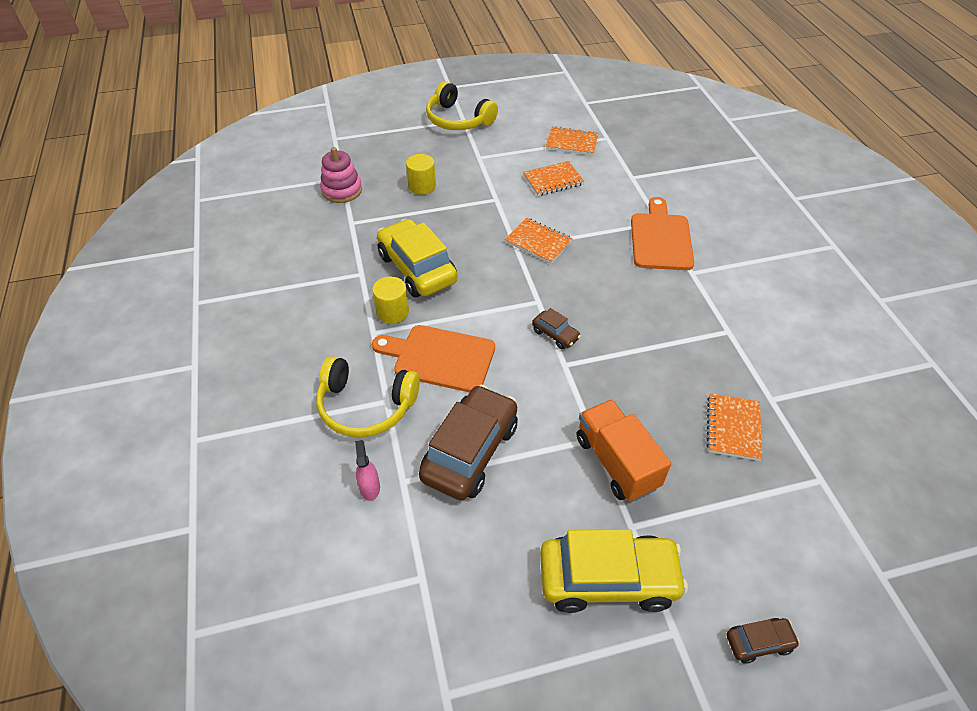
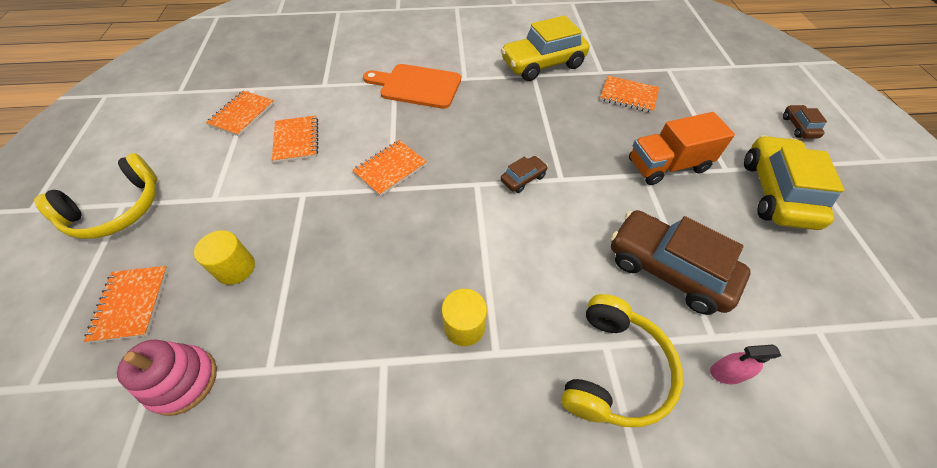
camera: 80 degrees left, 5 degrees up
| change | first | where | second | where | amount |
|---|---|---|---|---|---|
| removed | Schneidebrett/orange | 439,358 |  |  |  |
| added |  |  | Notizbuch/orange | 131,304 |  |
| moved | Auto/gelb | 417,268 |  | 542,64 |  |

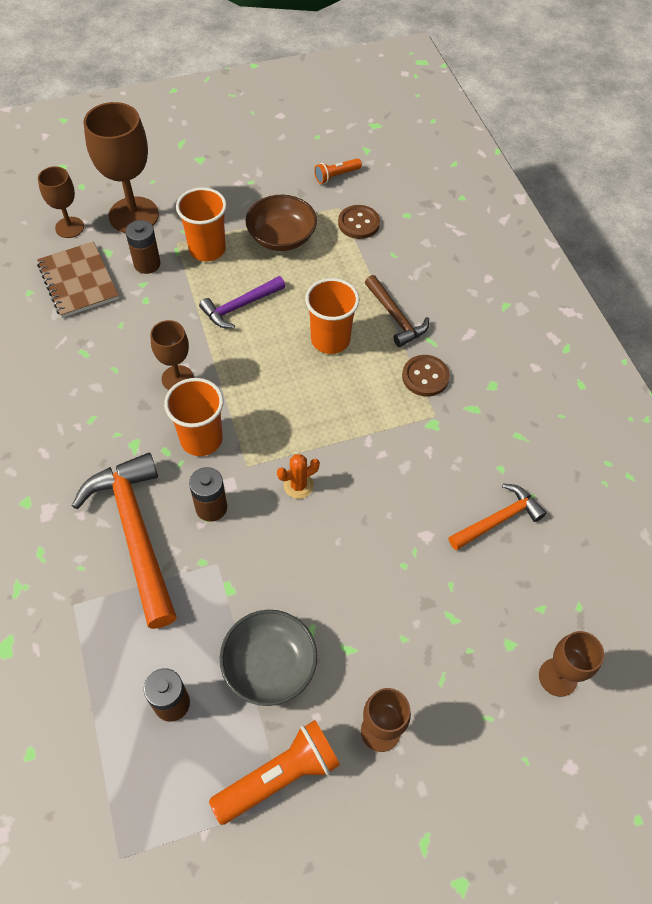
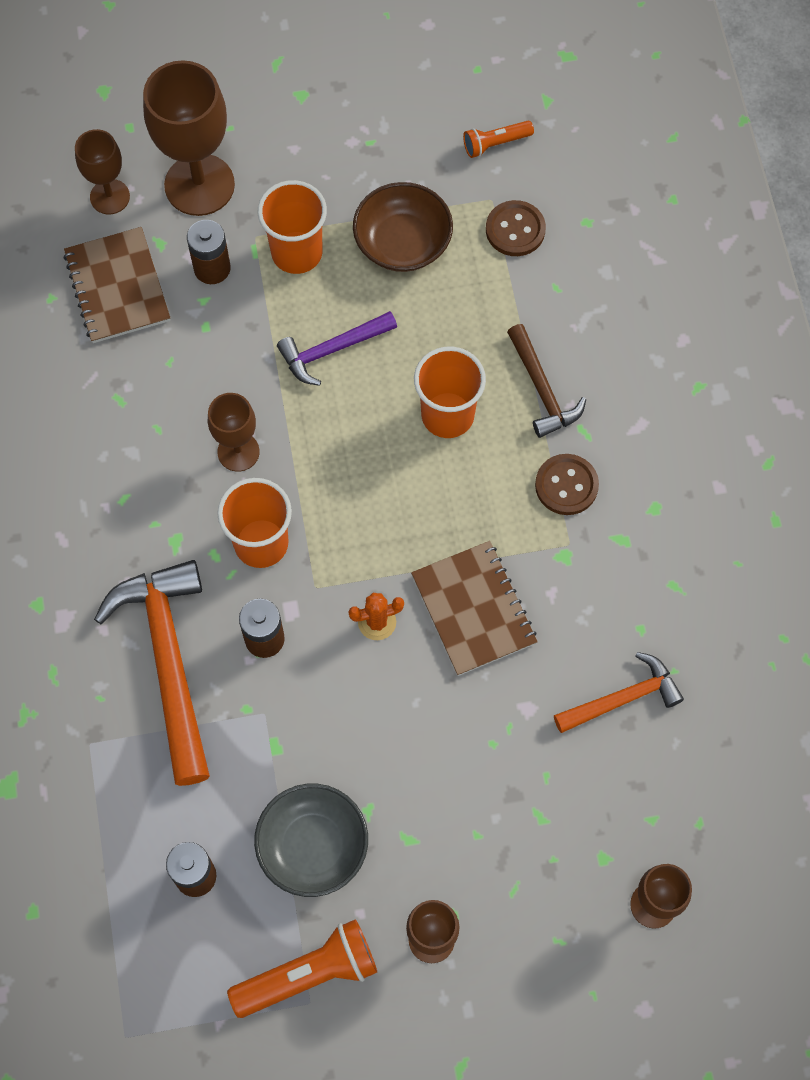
camera: 10 degrees right, 10 degrees up
| change | first | where | second | where | amount |
|---|---|---|---|---|---|
| added |  |  | Notizbuch/braun | 473,609 |  |

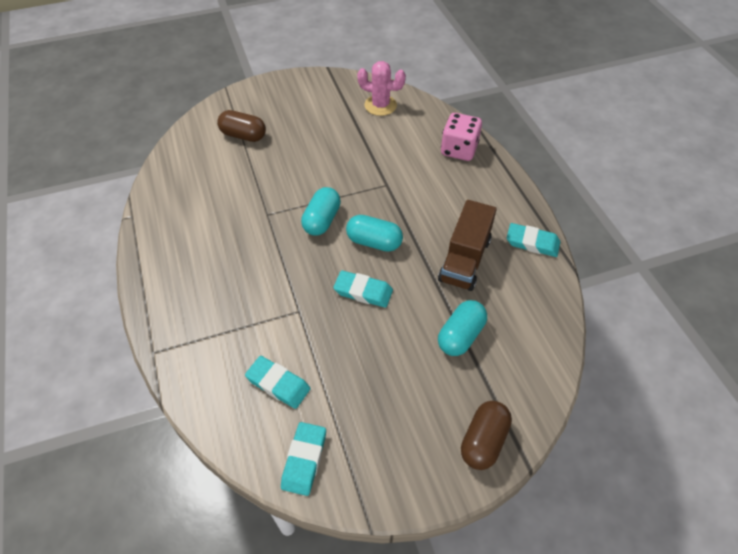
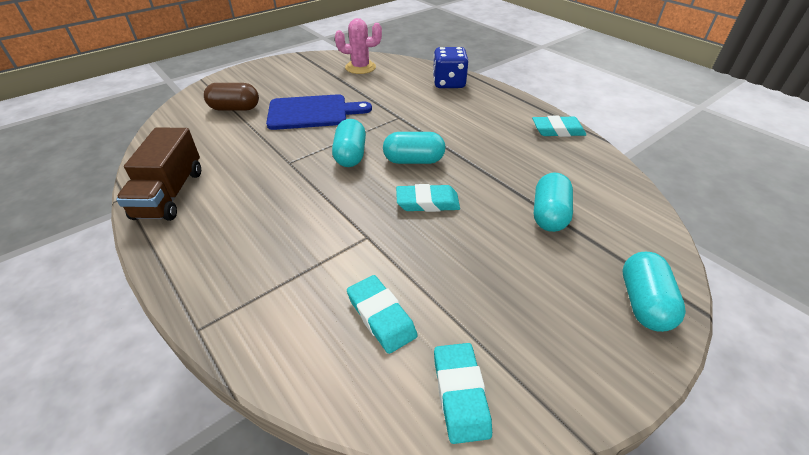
camera: 20 degrees left, 10 degrees down
| change | first | where | second | where | amount |
|---|---|---|---|---|---|
| added |  |  | Schneidebrett/blau | 312,112 |  |
| moved | Lastwagen/braun | 464,260 |  | 170,194 |  |
| recoloured | Spielwürfel/rosa | 459,150 | Spielwürfel/blau | 449,83 |  |
| recoloured | Kapsel/braun | 483,441 | Kapsel/türkis | 643,303 |  |
| turned | Radiergummi/türkis | 278,384 |  | 381,316 | 45 degrees clockwise |

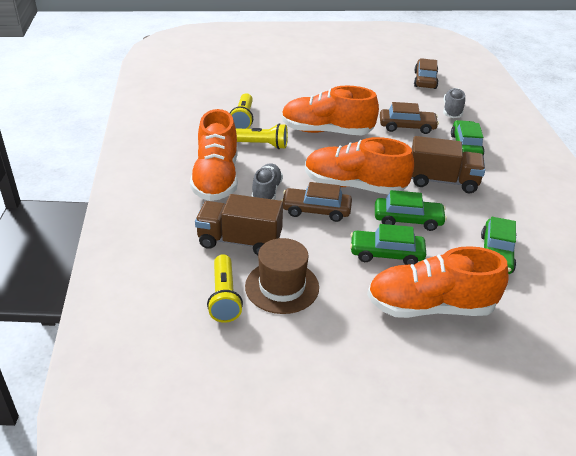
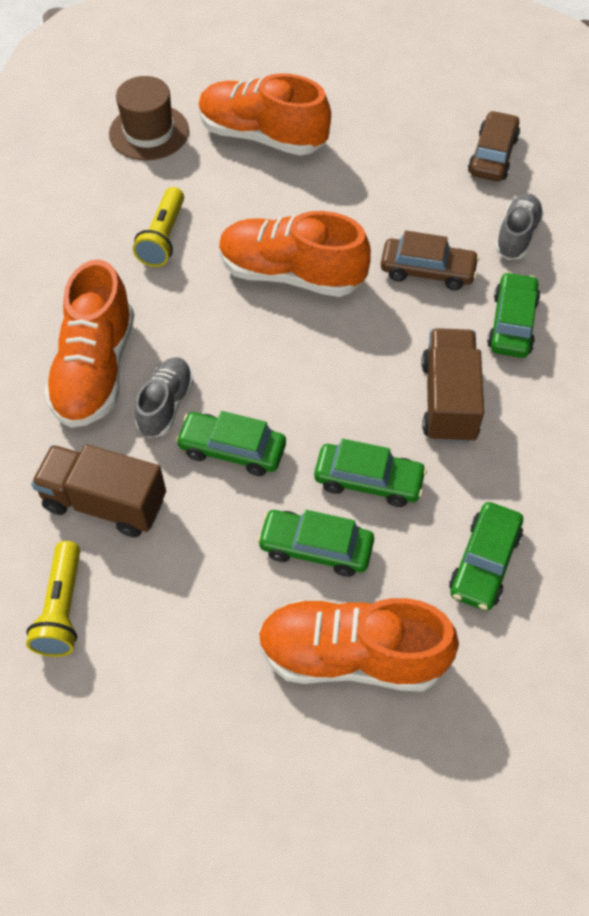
camera: 10 degrees right, 20 degrees up
| change | first | where | second | where | amount |
|---|---|---|---|---|---|
| removed | Taschenlampe/gelb | 260,145 |  |  |  |
| moved | Hut/braun | 282,287 |  | 149,132 |  |
| moved | Schuh/orange | 354,186 |  | 262,136 |  |
| recoloured | Auto/braun | 316,210 | Auto/grün | 232,449 |  |
| turned | Lastwagen/braun | 442,181 |  | 448,401 | 105 degrees counterclockwise |

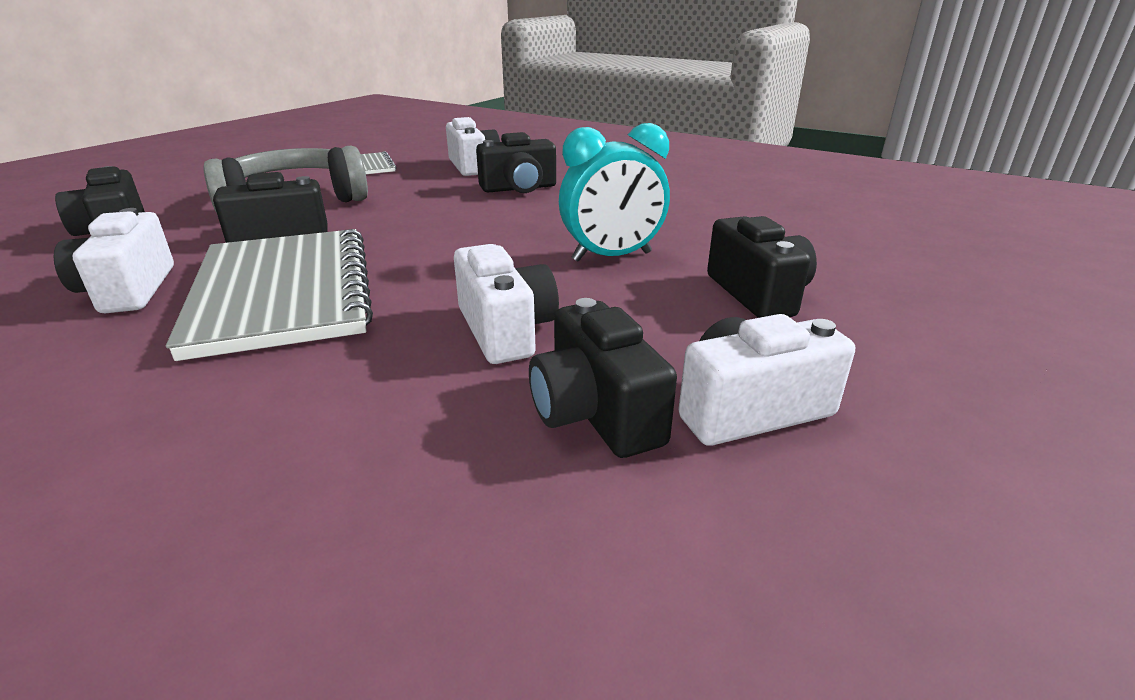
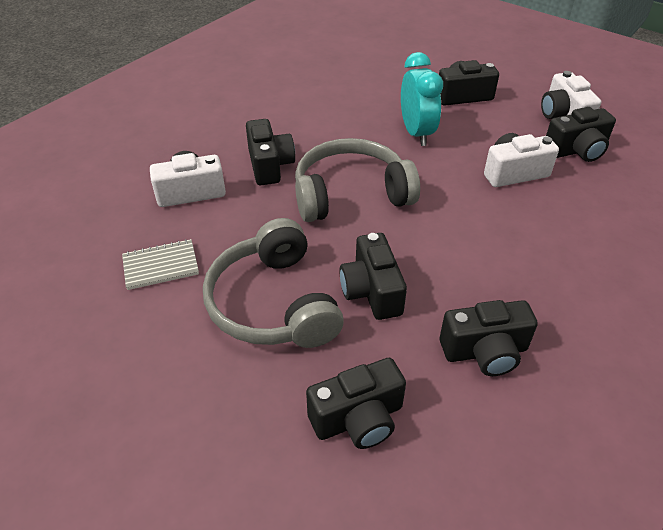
camera: 85 degrees left, 15 degrees up
| change | first | where | second | where | amount |
|---|---|---|---|---|---|
| removed | Notizbuch/grau | 283,293 |  |  |  |
| added |  |  | Kopfhörer/grau | 351,194 |  |
| recoloured | Kamera/weiß | 129,290 | Kamera/schwarz | 485,351 |  |

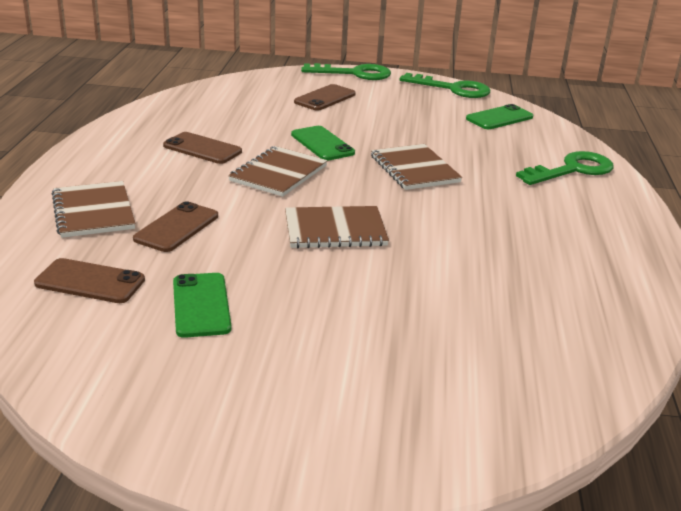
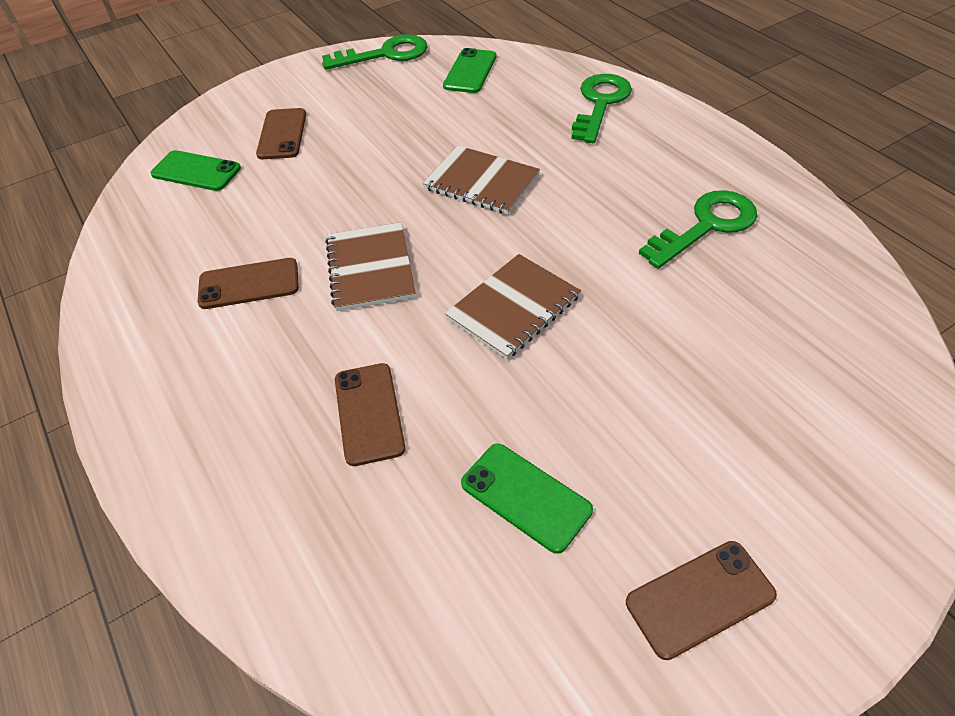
camera: 35 degrees left, 20 degrees up
| change | first | where | second | where | amount |
|---|---|---|---|---|---|
| removed | Notizbuch/braun | 93,211 |  |  |  |
| moved | Handy/braun | 90,282 |  | 699,598 |  |
| moved | Handy/grün | 322,144 |  | 196,171 |  |
| moved | Schlüssel/grün | 354,73 |  | 706,226 |  |

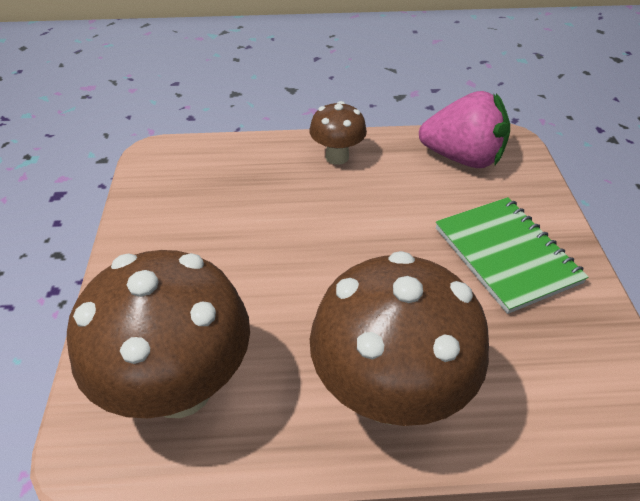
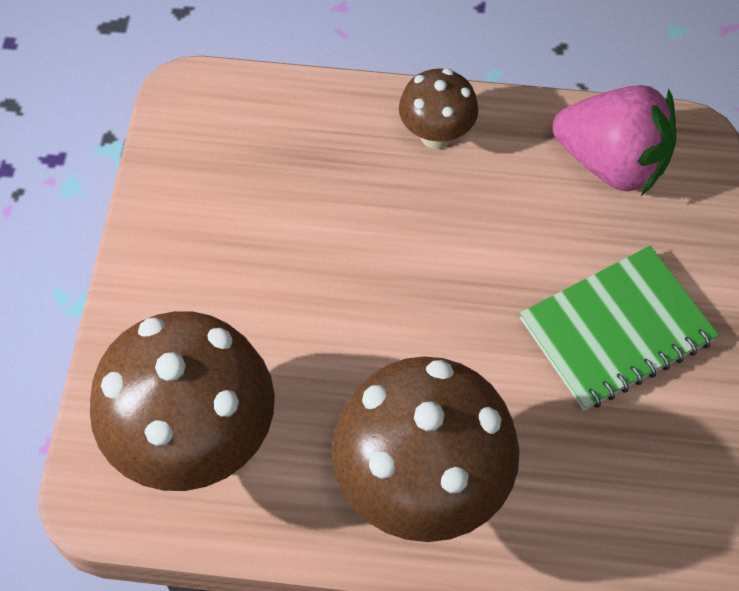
camera: 10 degrees right, 15 degrees up
| change | first | where | second | where | amount |
|---|---|---|---|---|---|
| turned | Notizbuch/grün | 506,255 |  | 616,330 | 75 degrees clockwise |

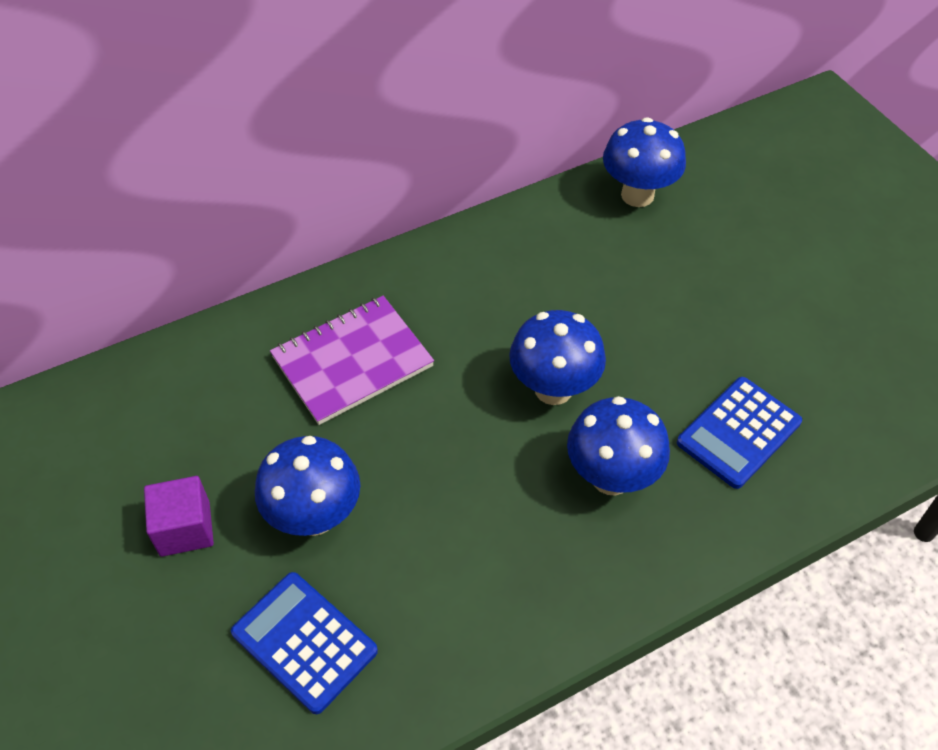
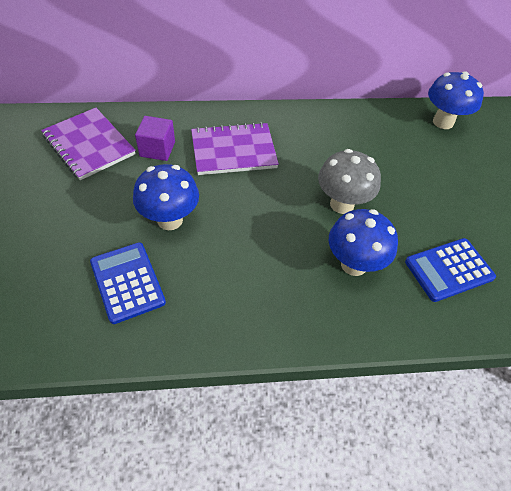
camera: 20 degrees right, 0 degrees up
| change | first | where | second | where | amount |
|---|---|---|---|---|---|
| added |  |  | Notizbuch/lila | 89,145 |  |
| moved | Kubus/lila | 185,528 |  | 157,149 |  |
| recoloured | Pilz/blau | 553,389 | Pilz/grau | 342,204 |  |

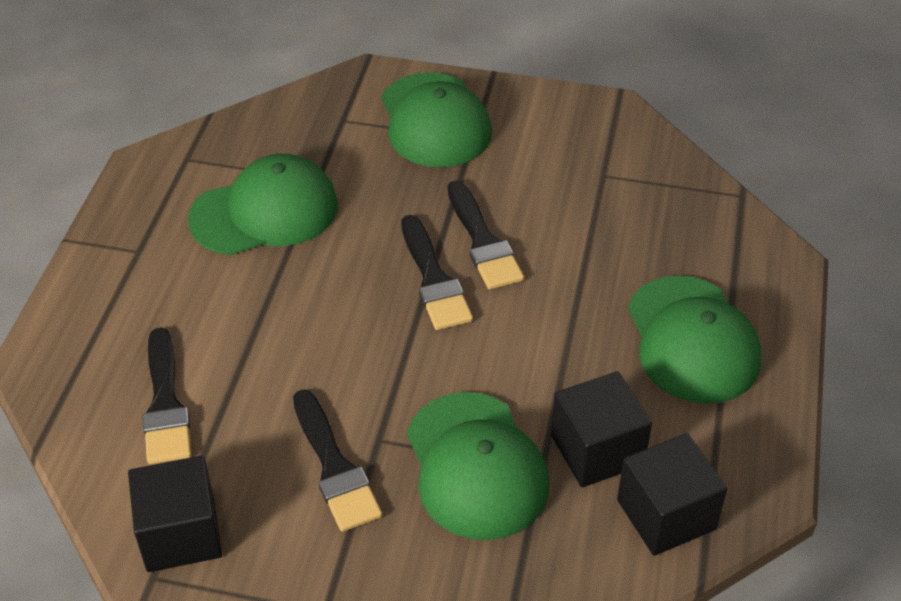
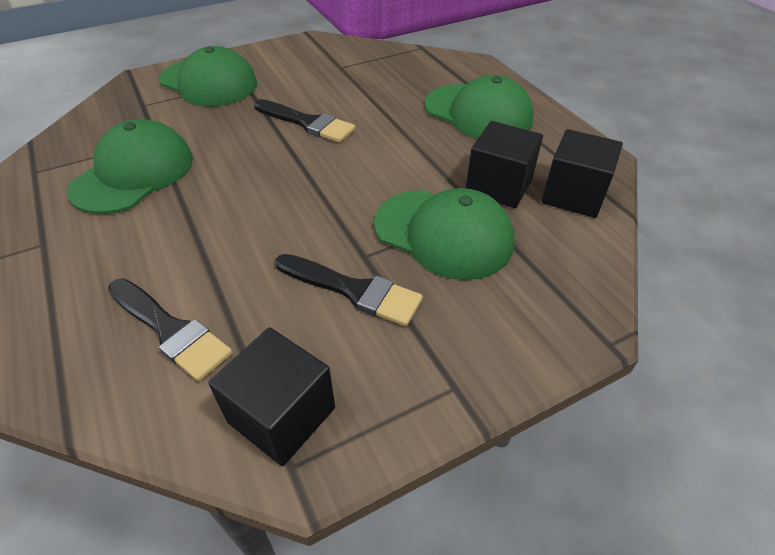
camera: 40 degrees left, 0 degrees up
| change | first | where | second | where | amount |
|---|---|---|---|---|---|
| removed | Pinsel/schwarz | 433,279 |  |  |  |

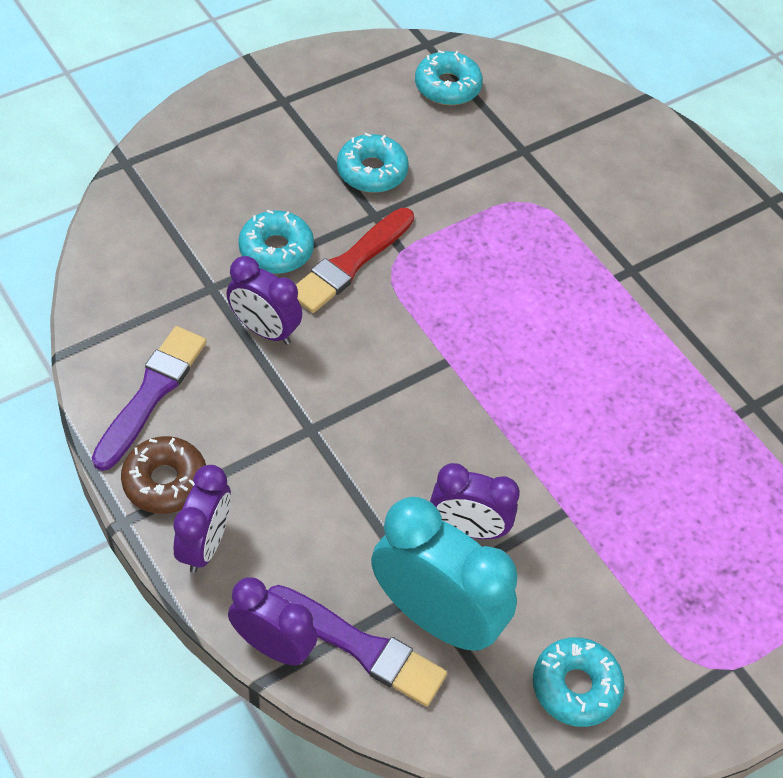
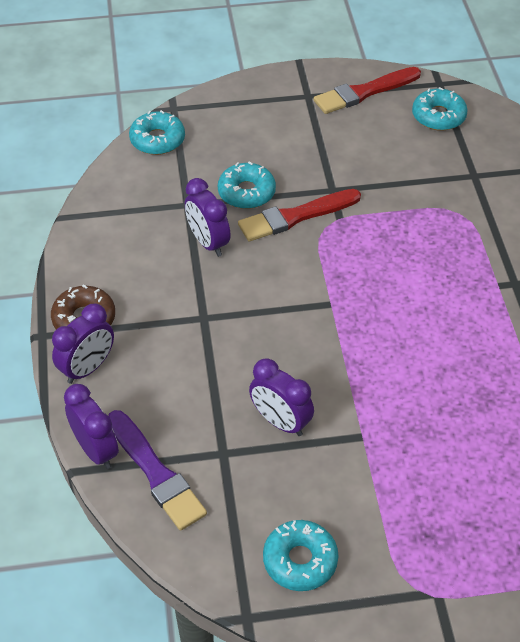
camera: 30 degrees right, 5 degrees down
| change | first | where | second | where | amount |
|---|---|---|---|---|---|
| removed | Pinsel/lila | 151,394 |  |  |  |
| removed | Wecker/türkis | 435,616 |  |  |  |
| added |  |  | Pinsel/rot | 364,92 |  |
| moved | Donut/türkis | 372,171 |  | 157,140 |  |

